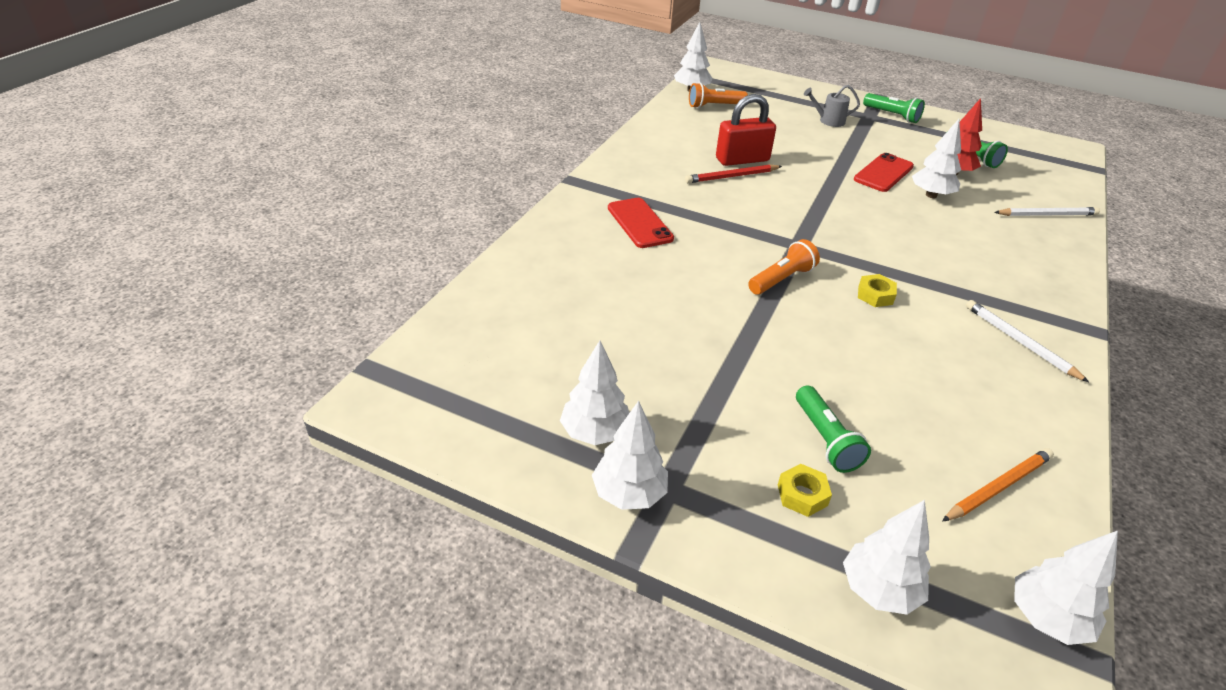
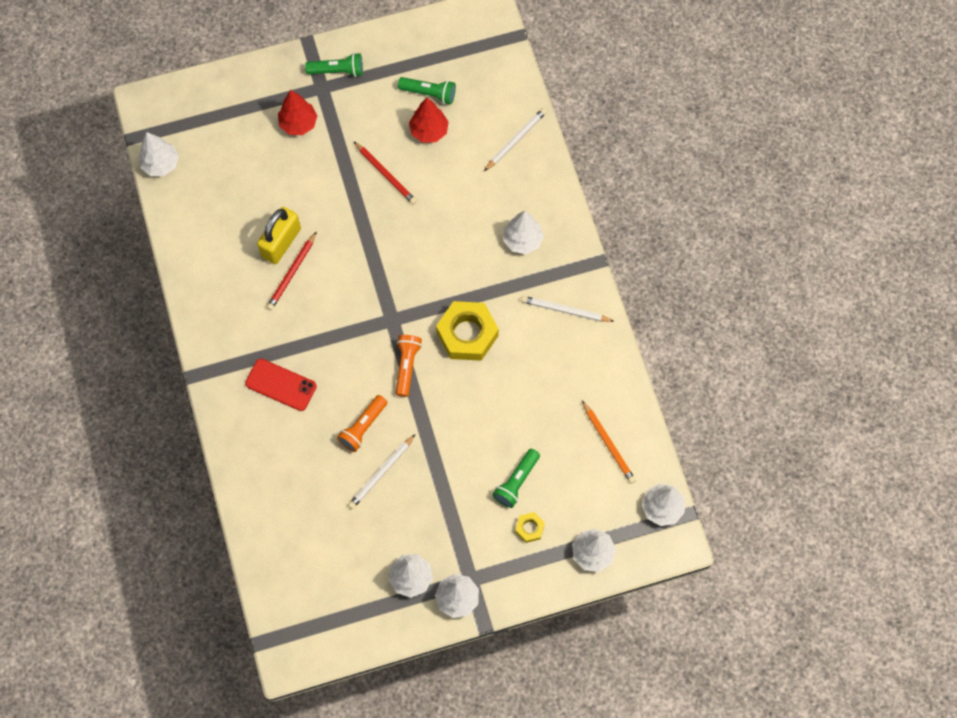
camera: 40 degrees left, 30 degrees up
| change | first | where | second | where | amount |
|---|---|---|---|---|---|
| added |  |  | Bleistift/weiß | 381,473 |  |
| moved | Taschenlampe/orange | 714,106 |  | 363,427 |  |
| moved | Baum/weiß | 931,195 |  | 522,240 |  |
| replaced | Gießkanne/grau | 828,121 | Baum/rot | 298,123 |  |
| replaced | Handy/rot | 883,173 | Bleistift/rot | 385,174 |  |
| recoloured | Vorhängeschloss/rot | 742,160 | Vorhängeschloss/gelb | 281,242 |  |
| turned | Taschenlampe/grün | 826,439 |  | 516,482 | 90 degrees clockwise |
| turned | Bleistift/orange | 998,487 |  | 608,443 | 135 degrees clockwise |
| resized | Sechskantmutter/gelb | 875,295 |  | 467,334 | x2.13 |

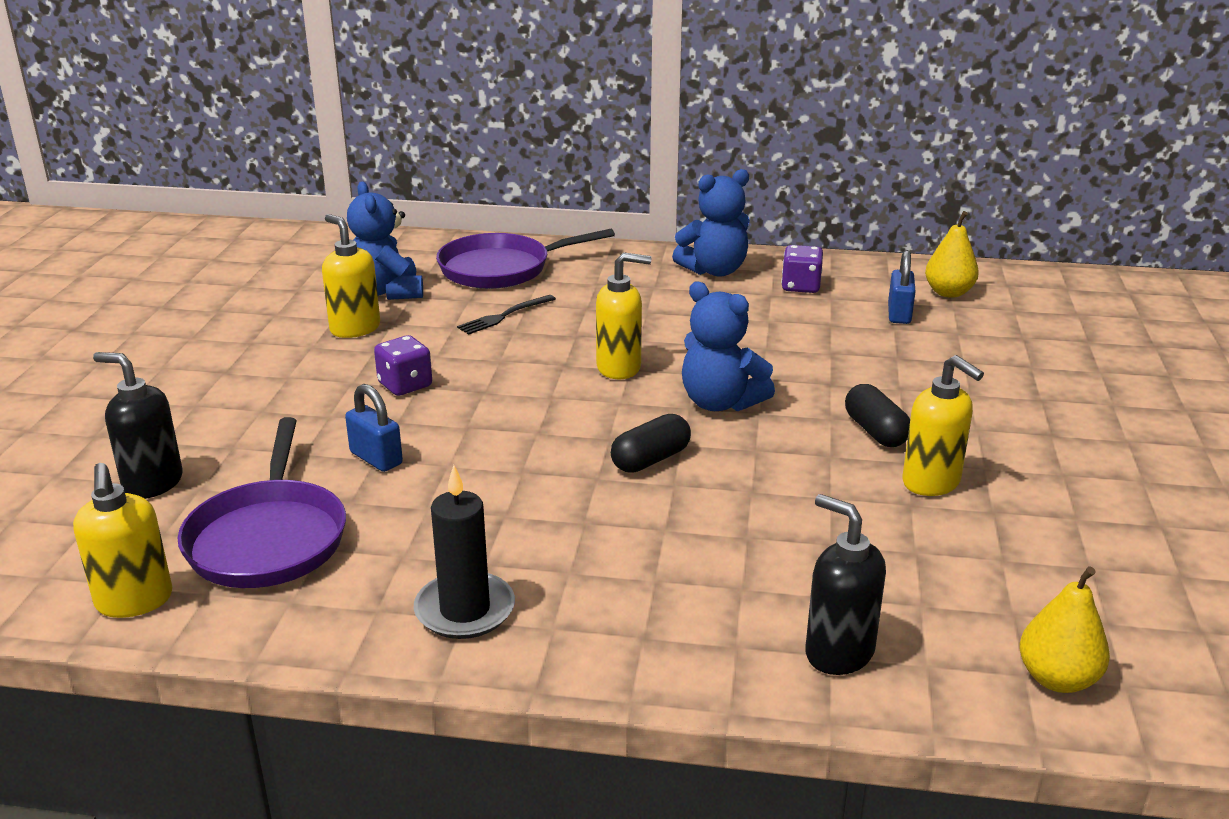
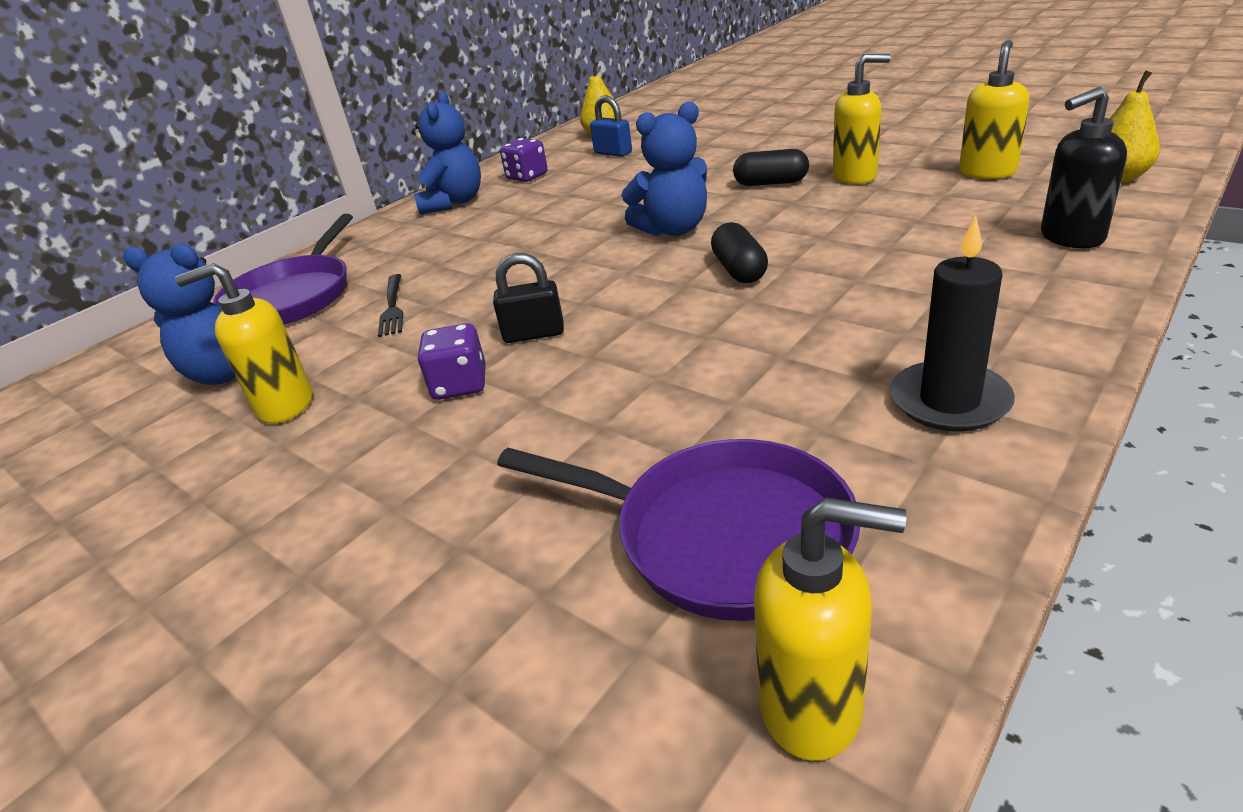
camera: 55 degrees left, 5 degrees up
| change | first | where | second | where | amount |
|---|---|---|---|---|---|
| removed | Seifenspender/schwarz | 152,483 |  |  |  |
| removed | Vorhängeschloss/blau | 376,458 |  |  |  |
| added |  |  | Vorhängeschloss/schwarz | 534,334 |  |
| moved | Seifenspender/gelb | 619,368 |  | 987,172 |  |

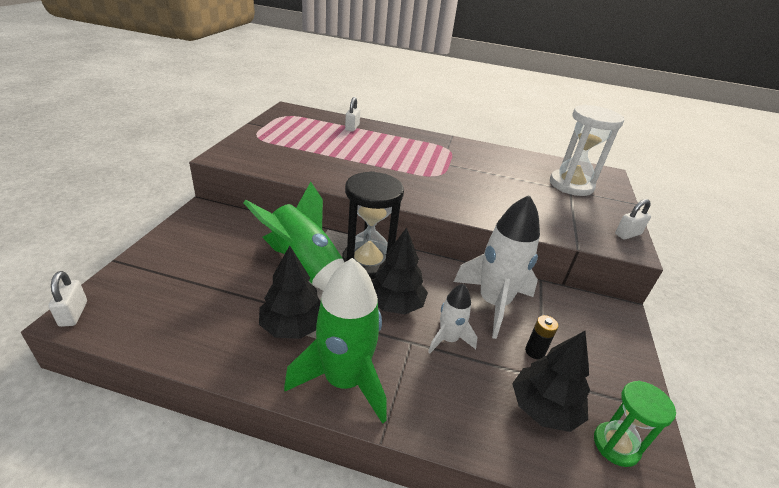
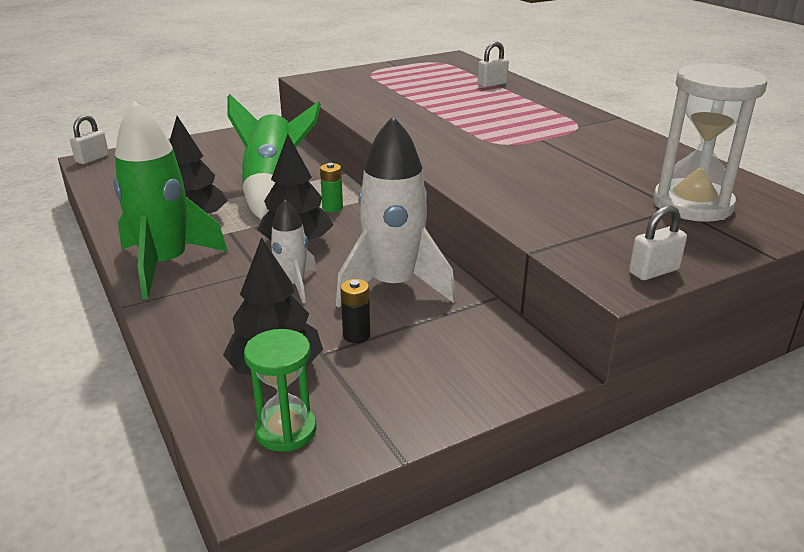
camera: 50 degrees right, 5 degrees down
| change | first | where | second | where | amount |
|---|---|---|---|---|---|
| replaced | Sanduhr/schwarz | 367,262 | Batterie/grün | 332,208 |  |
| turned | Vorhängeschloss/weiß | 627,234 |  | 653,271 | 45 degrees counterclockwise |

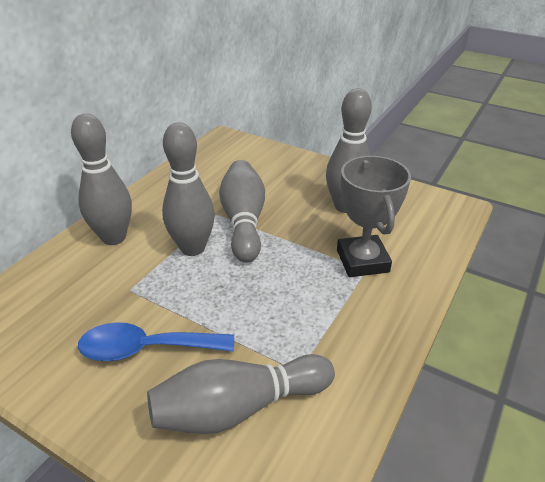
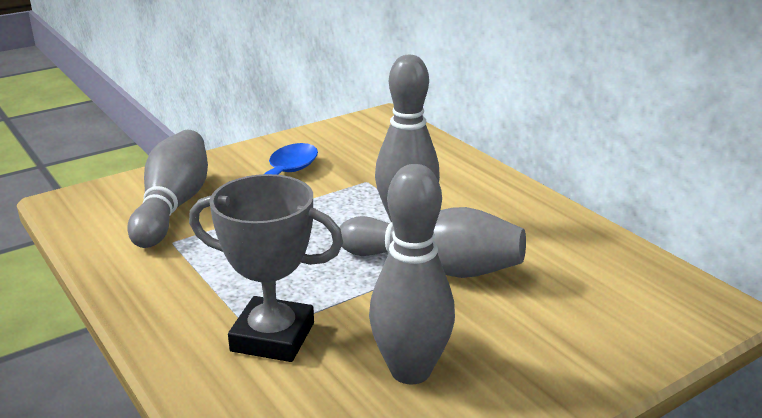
camera: 115 degrees right, 10 degrees down
| change | first | where | second | where | amount |
|---|---|---|---|---|---|
| removed | Bowlingkegel/grau | 114,237 |  |  |  |

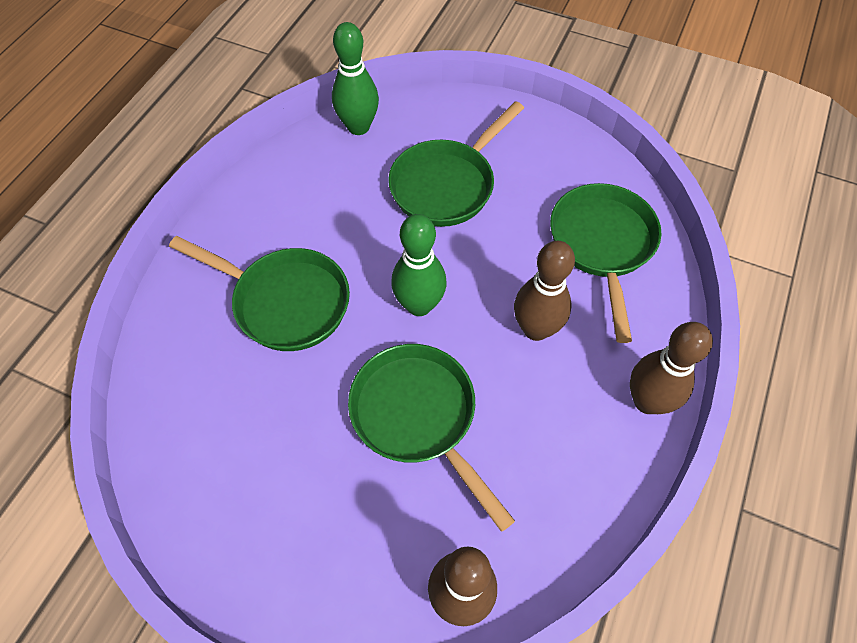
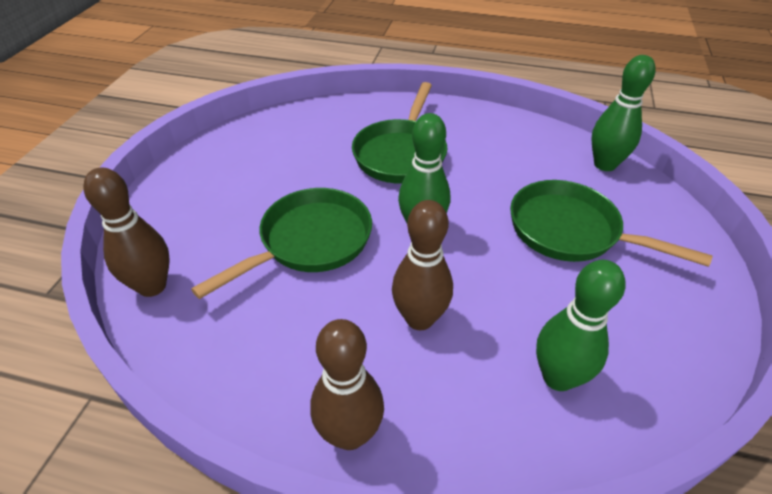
camera: 80 degrees right, 15 degrees down
| change | first | where | second | where | amount |
|---|---|---|---|---|---|
| replaced | Pfanne/grün | 602,245 | Bowlingkegel/grün | 558,377 |  |

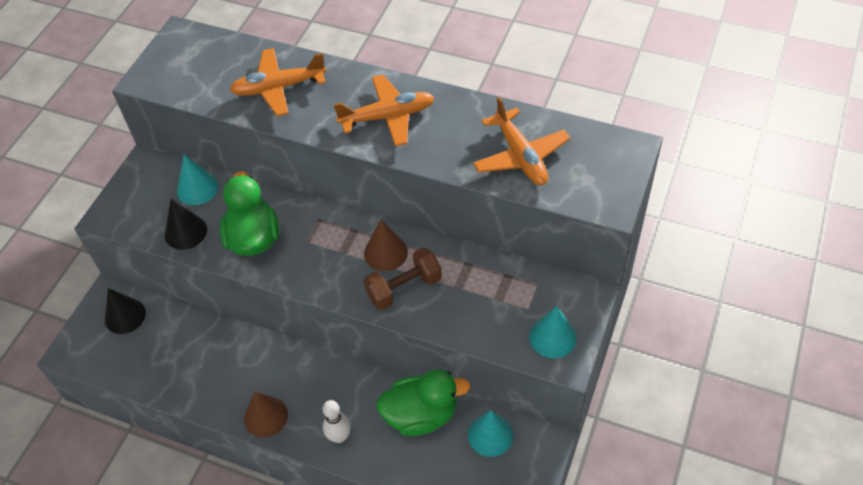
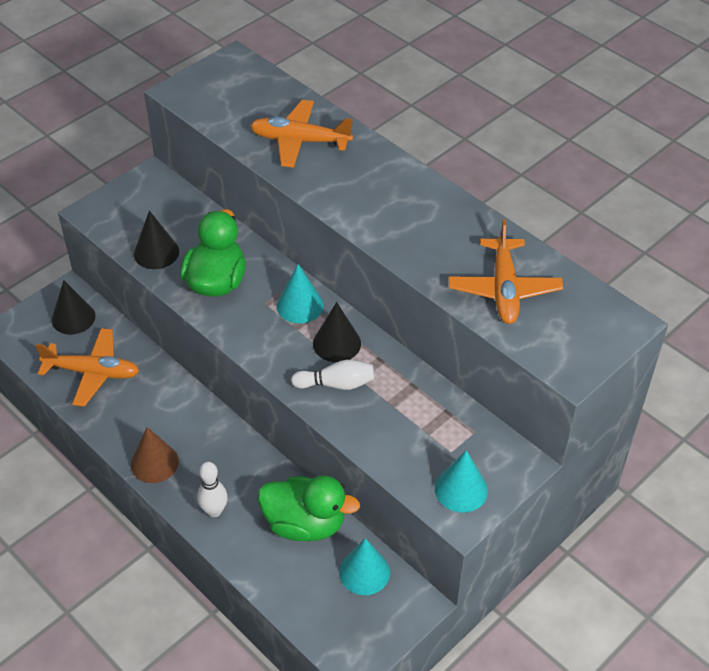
camera: 20 degrees right, 5 degrees down
| change | first | where | second | where | amount |
|---|---|---|---|---|---|
| moved | Kegel/türkis | 197,188 |  | 300,305 |  |
| moved | Flugzeug/orange | 388,117 |  | 93,372 |  |
| replaced | Hantel/braun | 404,288 | Bowlingkegel/weiß | 336,384 |  |
| recoloured | Kegel/braun | 385,252 | Kegel/schwarz | 337,343 |  |

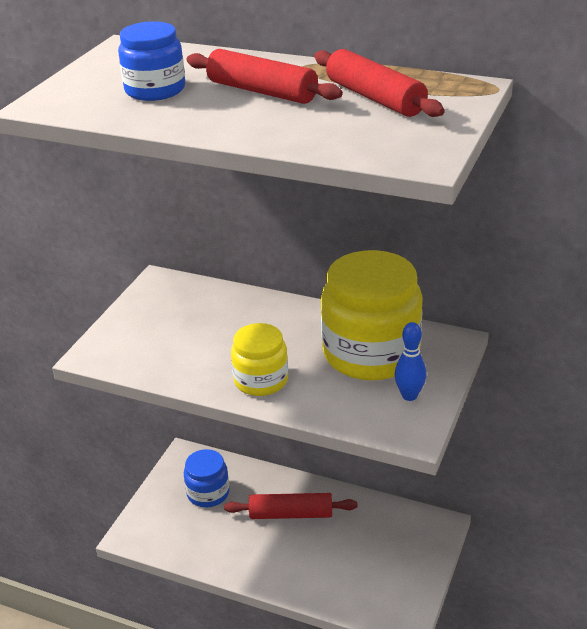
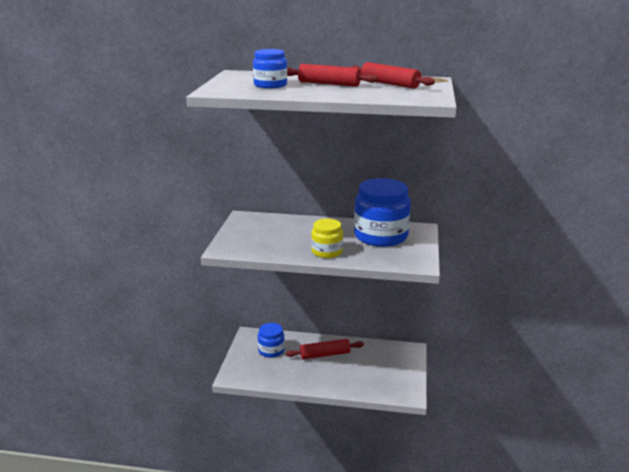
camera: 15 degrees left, 10 degrees down
| change | first | where | second | where | amount |
|---|---|---|---|---|---|
| removed | Bowlingkegel/blau | 409,395 |  |  |  |
| recoloured | Einmachglas/gelb | 371,353 | Einmachglas/blau | 380,236 |  |

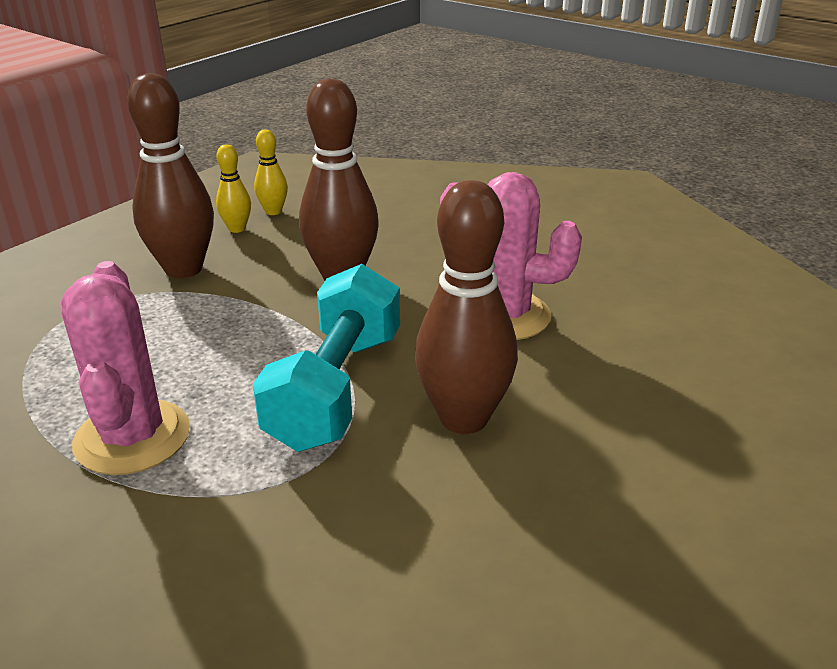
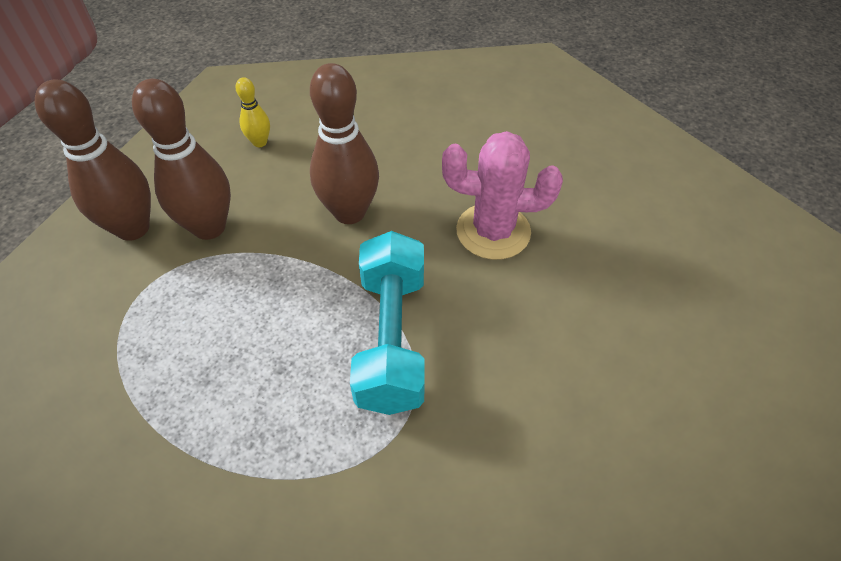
camera: 15 degrees left, 20 degrees up
| change | first | where | second | where | amount |
|---|---|---|---|---|---|
| removed | Kaktus/rosa | 132,437 |  |  |  |
| removed | Bowlingkegel/gelb | 237,229 |  |  |  |
| moved | Bowlingkegel/braun | 464,418 |  | 133,228 |  |

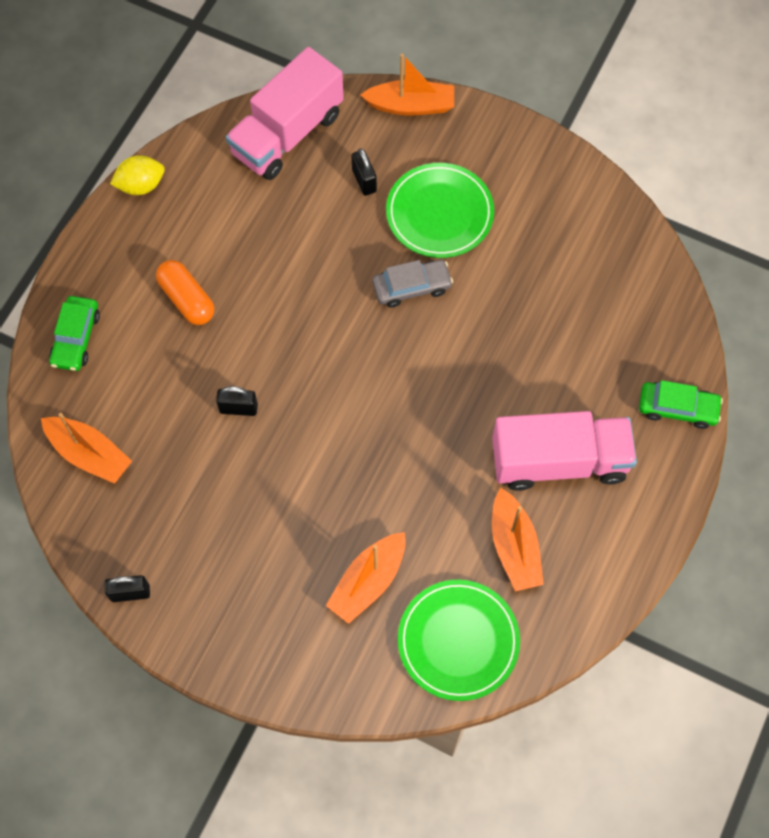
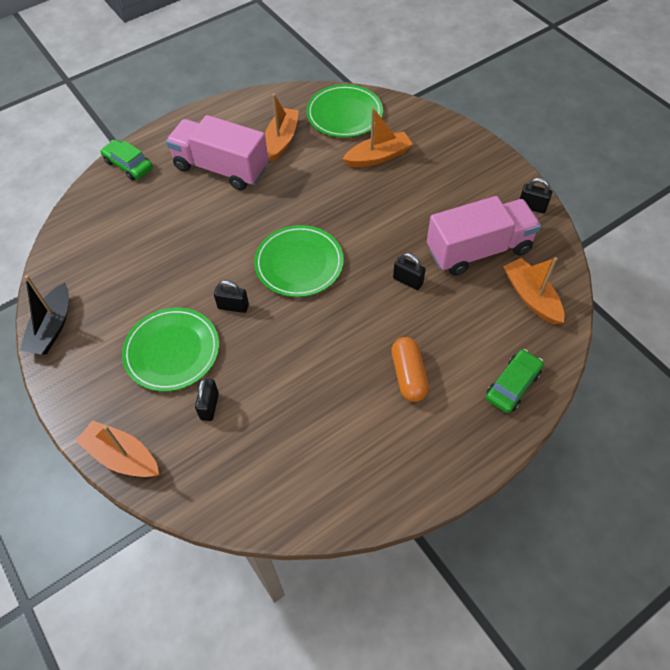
camera: 150 degrees left, 10 degrees down
| change | first | where | second | where | amount |
|---|---|---|---|---|---|
| removed | Zitrone/gelb | 141,185 |  |  |  |
| added |  |  | Boot/schwarz | 52,328 |  |
| added |  |  | Teller/grün | 299,263 |  |
| moved | Lastwagen/rosa | 287,134 |  | 478,250 |  |
| replaced | Auto/grau | 412,287 | Vorhängeschloss/schwarz | 233,306 |  |

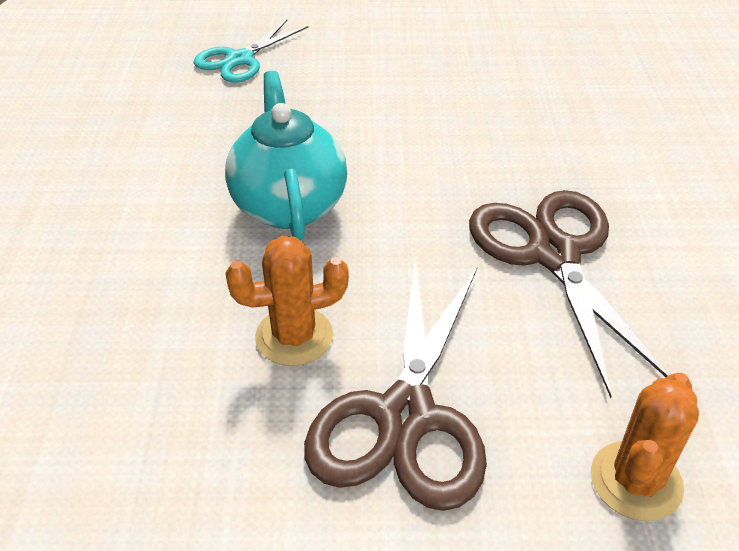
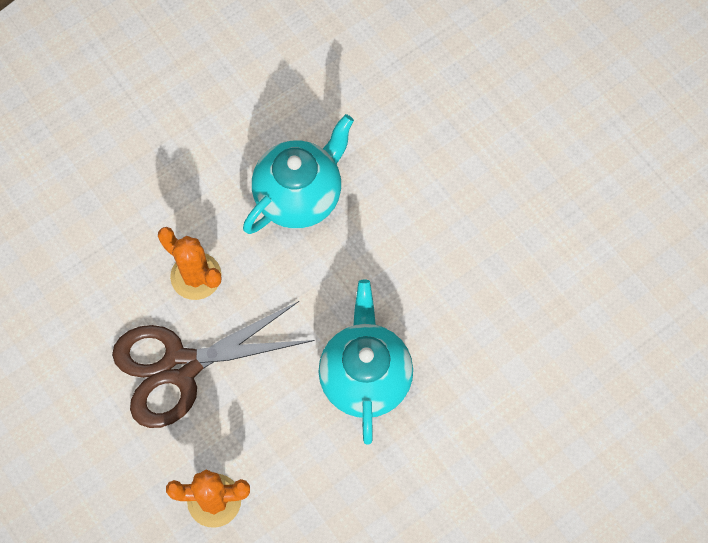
camera: 55 degrees right, 25 degrees up
| change | first | where | second | where | amount |
|---|---|---|---|---|---|
| removed | Schere/türkis | 240,59 |  |  |  |
| replaced | Schere/braun | 553,254 | Teekanne/türkis | 365,377 |  |

